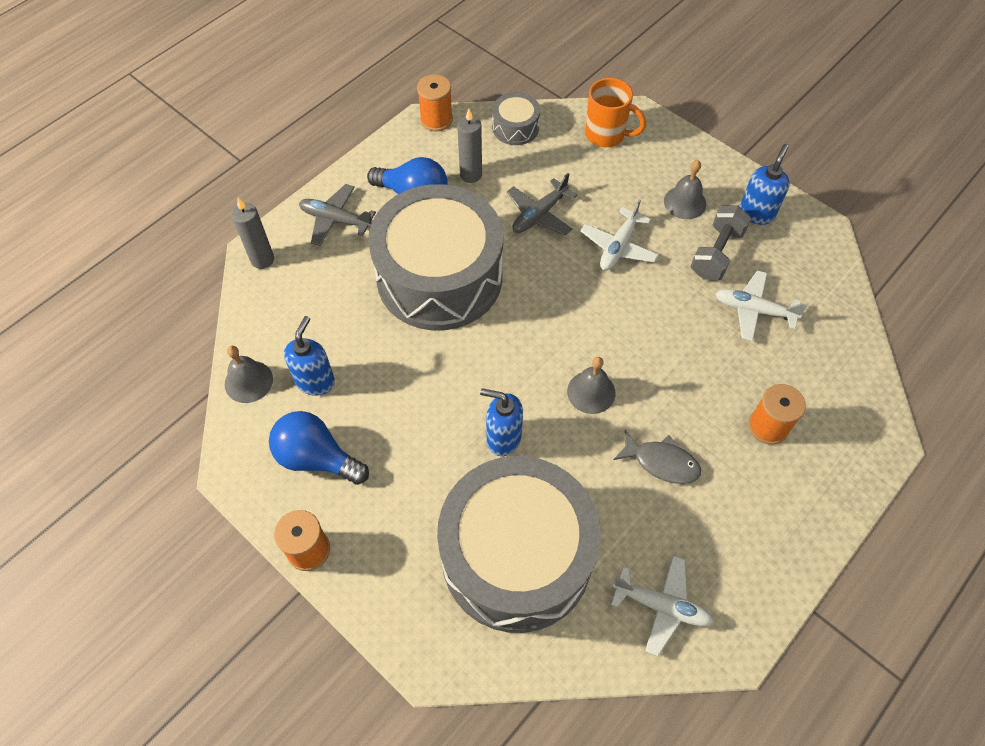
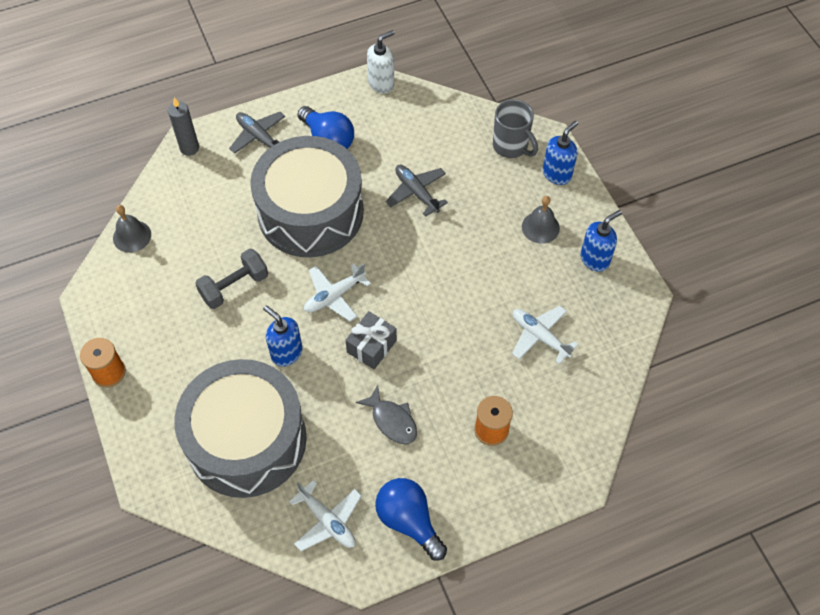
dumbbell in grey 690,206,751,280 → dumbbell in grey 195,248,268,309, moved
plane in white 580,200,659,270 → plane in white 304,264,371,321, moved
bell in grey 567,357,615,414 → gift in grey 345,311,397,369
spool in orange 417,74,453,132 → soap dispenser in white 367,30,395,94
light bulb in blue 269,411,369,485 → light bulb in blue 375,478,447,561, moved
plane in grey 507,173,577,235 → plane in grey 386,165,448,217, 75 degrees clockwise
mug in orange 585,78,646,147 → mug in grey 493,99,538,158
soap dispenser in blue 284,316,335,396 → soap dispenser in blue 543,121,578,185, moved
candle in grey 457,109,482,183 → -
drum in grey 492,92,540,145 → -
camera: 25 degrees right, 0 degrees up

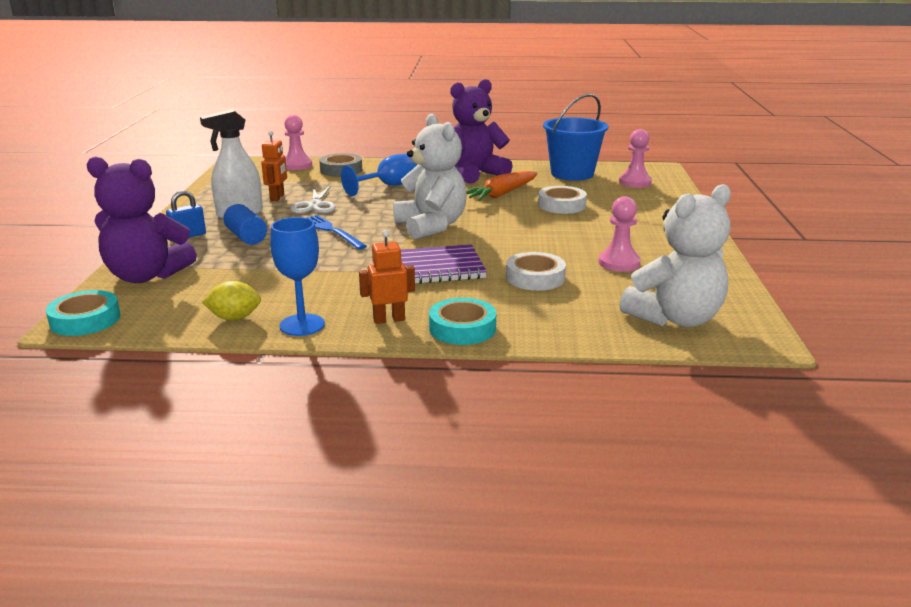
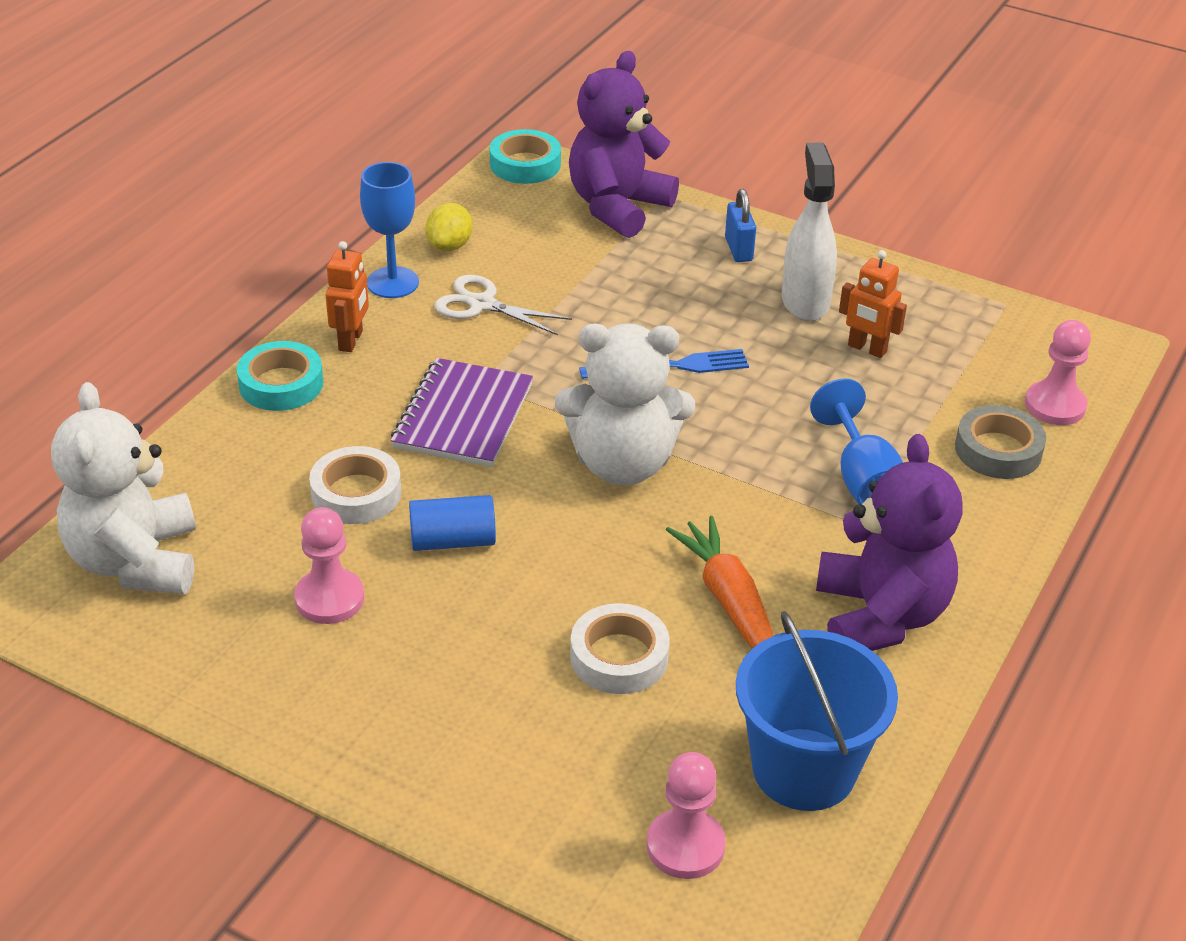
cylinder in blue 223,204,267,245 → cylinder in blue 409,495,496,551, moved
scissors in white 290,186,336,213 → scissors in white 434,275,572,335, moved
camera: 115 degrees right, 15 degrees up

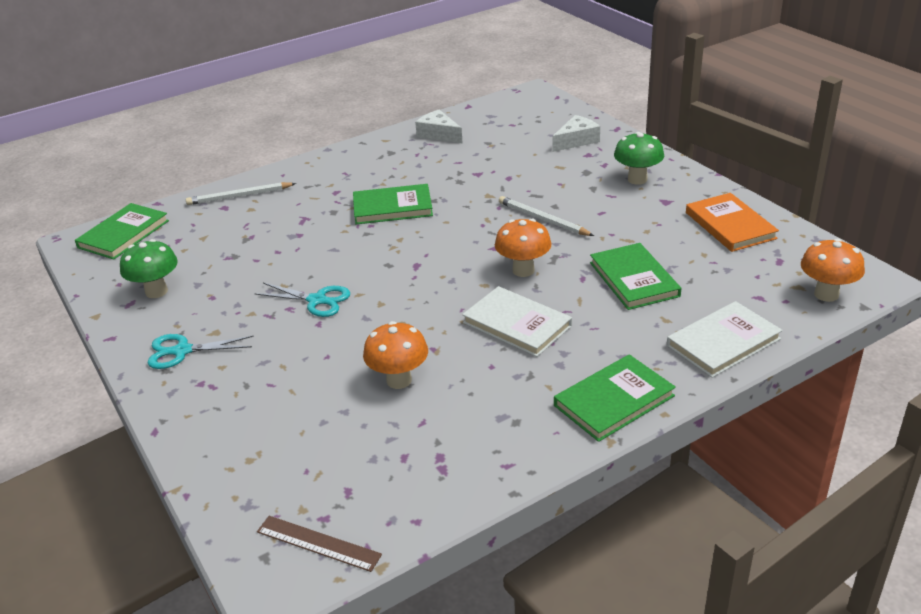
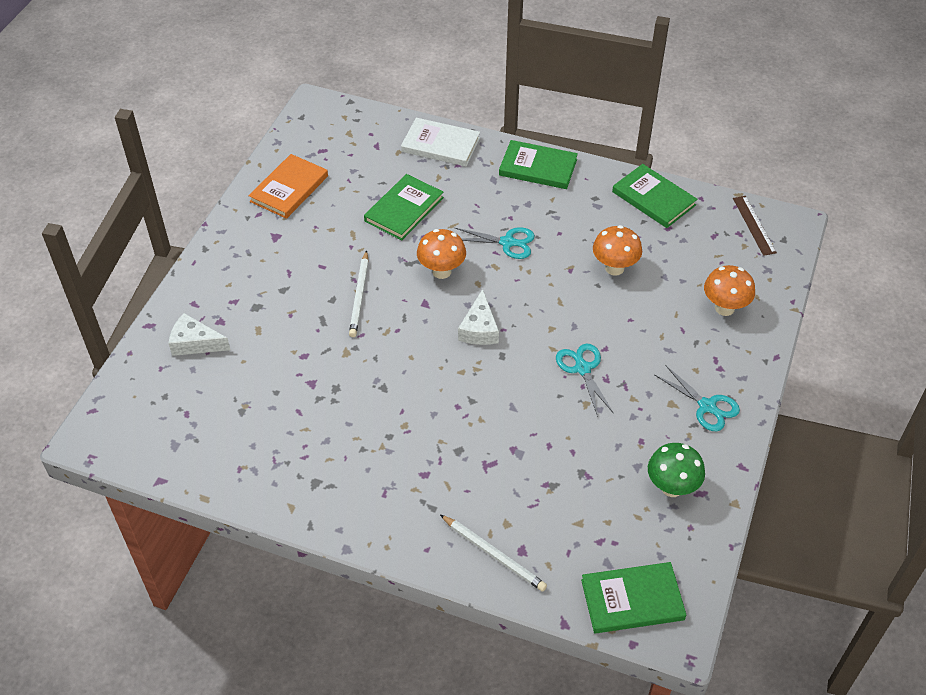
book in white 462,286,572,357 → scissors in turquoise 455,227,535,259
cheese in white 415,110,462,143 → cheese in white 458,289,499,345, moved
book in green 353,184,433,225 → book in green 612,164,697,228, moved
mushroom in orange 801,239,865,302 → mushroom in orange 704,265,755,316, moved
mushroom in green 614,132,664,185 → -
camera: 130 degrees left, 15 degrees up

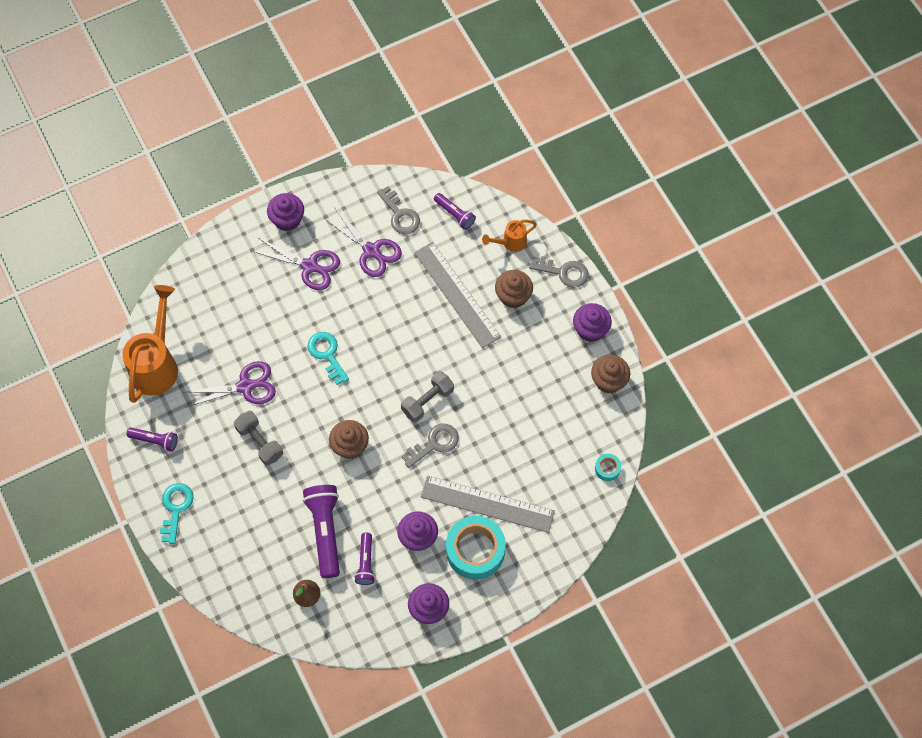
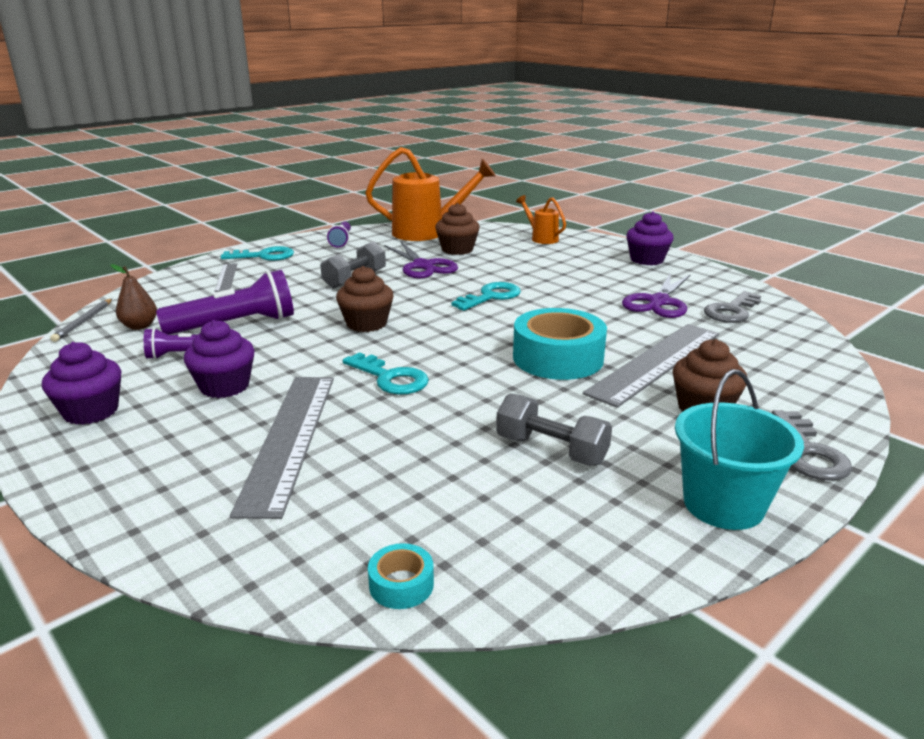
- → pencil in grey 50,299,112,342
- → ruler in grey 214,263,237,292
key in grey 401,424,459,468 → key in turquoise 343,352,429,395
cupcake in brown 591,355,630,393 → cupcake in brown 435,203,480,255, moved
dumbbell in grey 401,371,454,422 → dumbbell in grey 496,393,612,466, moved
tape in turquoise 446,516,506,580 → tape in turquoise 513,308,607,380, moved
watering can in orange 482,220,537,252 → watering can in orange 516,195,566,244, moved
cupcake in purple 573,303,612,342 → bucket in turquoise 675,369,804,530
scissors in purple 252,238,340,290 → -
flashlight in purple 434,193,476,230 → -
camera: 75 degrees right, 40 degrees down

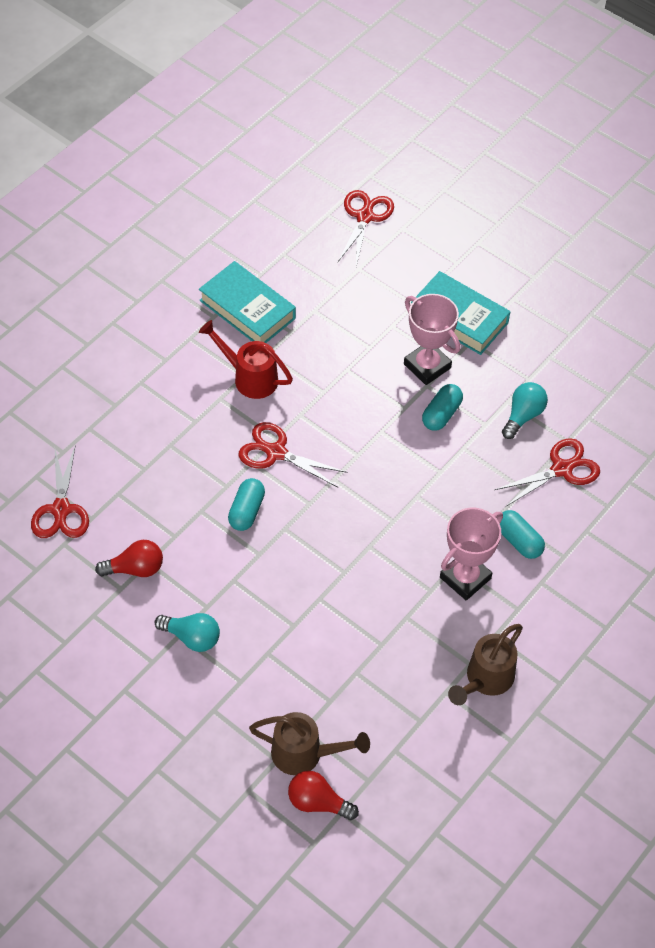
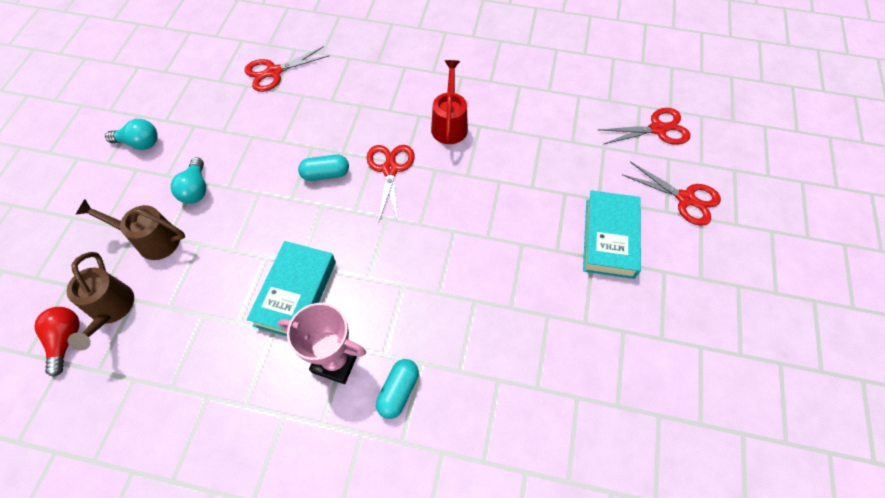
watering can in brown 448,624,523,705 → watering can in brown 76,199,185,260, moved
light bulb in turquoise 502,382,548,439 → light bulb in turquoise 105,119,158,150, moved
book in turquoise 199,261,296,343 → book in turquoise 247,241,336,336, moved
scissors in red 494,438,600,506 → scissors in red 622,162,721,226, moved
light bulb in red 95,540,163,577 → -
trophy in pink 404,294,461,385 → -
capsule in turquoise 422,384,463,431 → -
camera: 65 degrees right, 5 degrees up

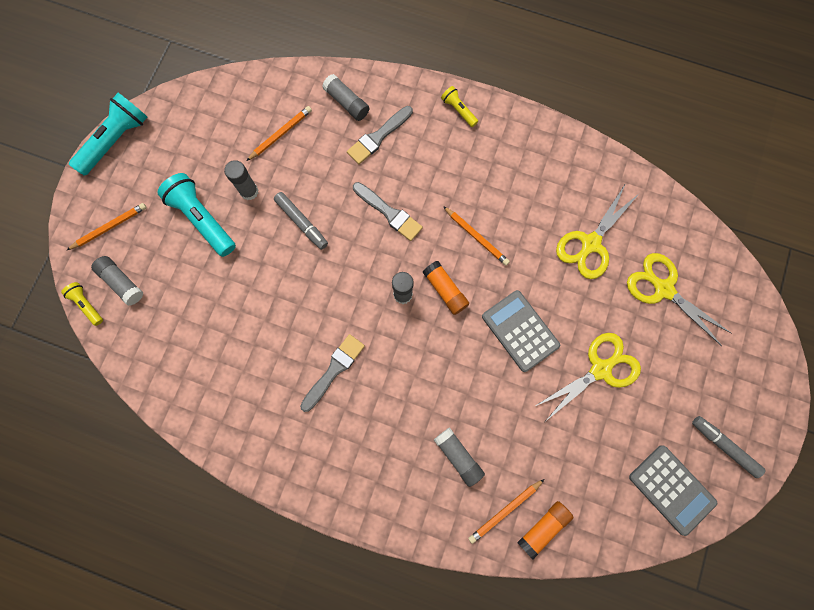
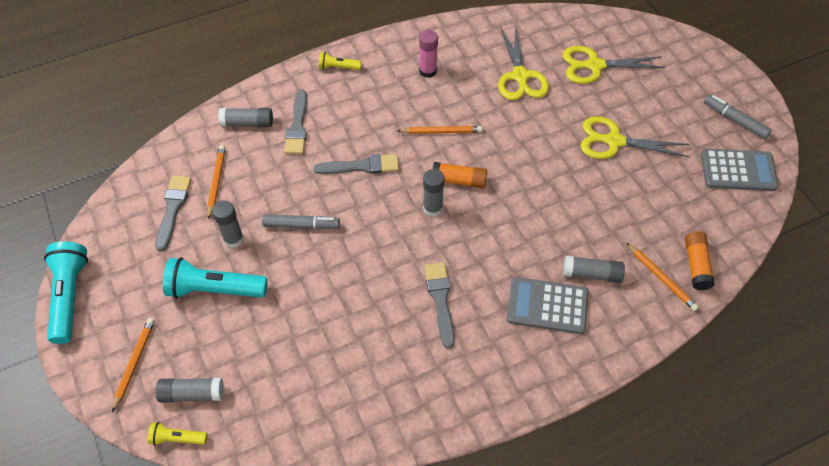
- → brush in grey 155,175,191,251
- → glue stick in pink 419,30,438,78
calculator in grey 482,290,560,372 → calculator in grey 507,277,588,334, moved
scissors in yellow 535,333,641,421 → scissors in yellow 580,116,690,159, 90 degrees counterclockwise
pencil in orange 468,479,544,544 → pencil in orange 627,243,699,311, 45 degrees counterclockwise
marker in grey 692,416,766,478 → marker in grey 704,95,772,139, 45 degrees clockwise
camera: 45 degrees left, 20 degrees down

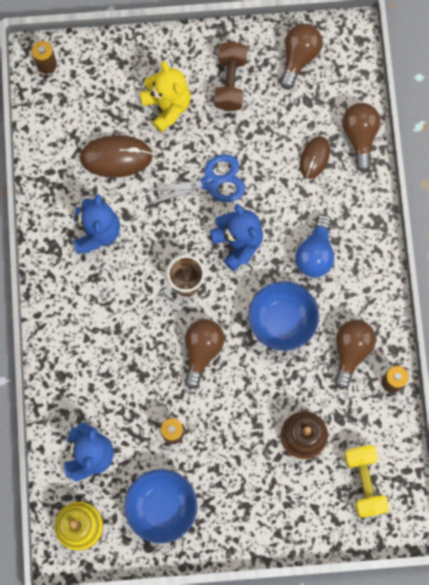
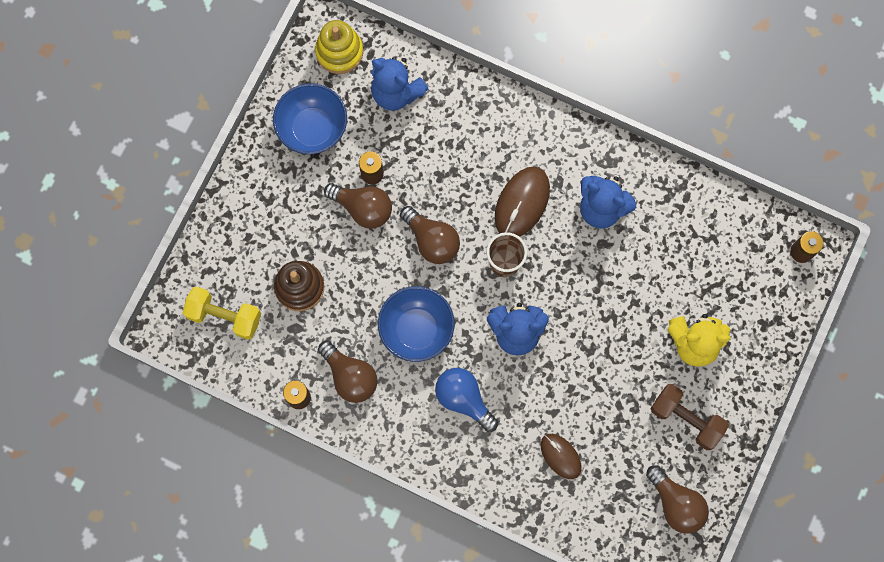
light bulb in brown 342,103,381,173 → light bulb in brown 324,183,392,229, moved
mouse in brown 80,135,153,178 → mouse in brown 495,167,550,237, moved
scissors in blue 143,154,246,206 → -
camera: 120 degrees right, 0 degrees up

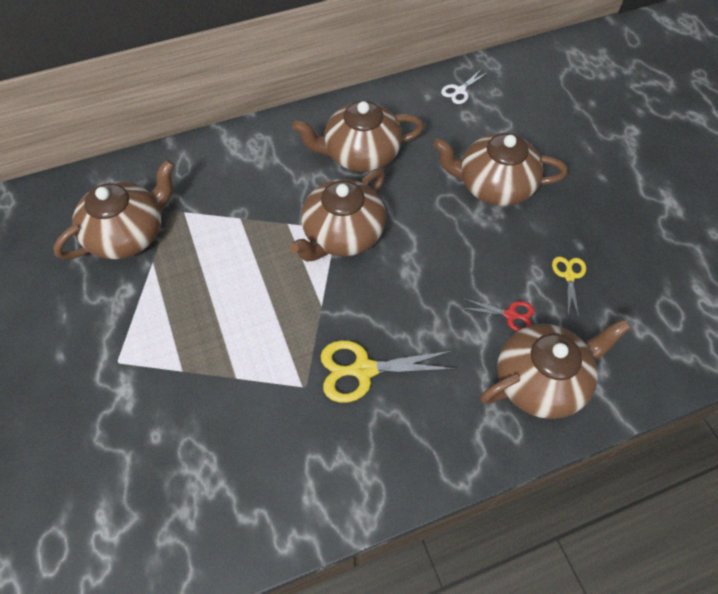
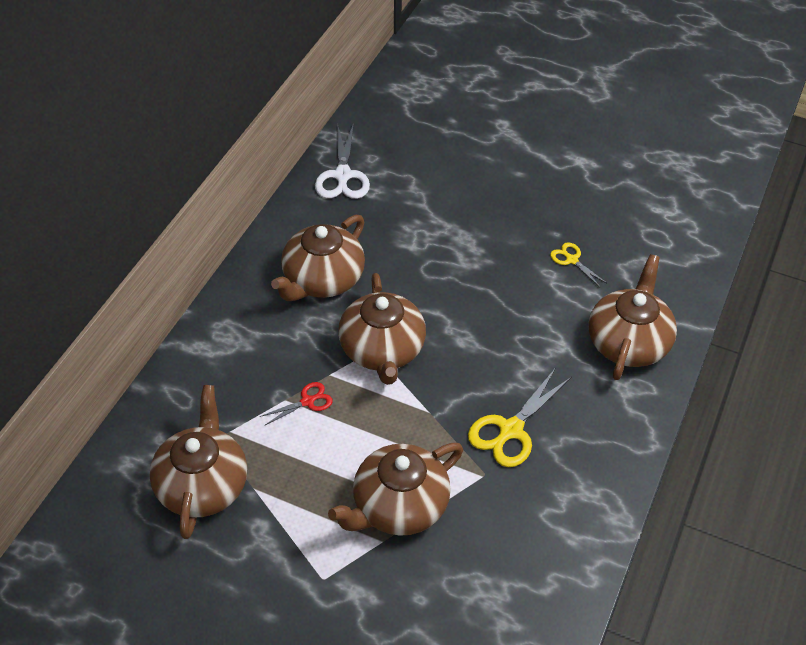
scissors in red 462,298,534,331 → scissors in red 260,382,333,425, moved
scissors in white 441,69,488,104 → scissors in white 315,123,370,199, x1.80
teapot in brown 433,133,567,206 → teapot in brown 328,443,463,536, moved
camera: 45 degrees left, 10 degrees down

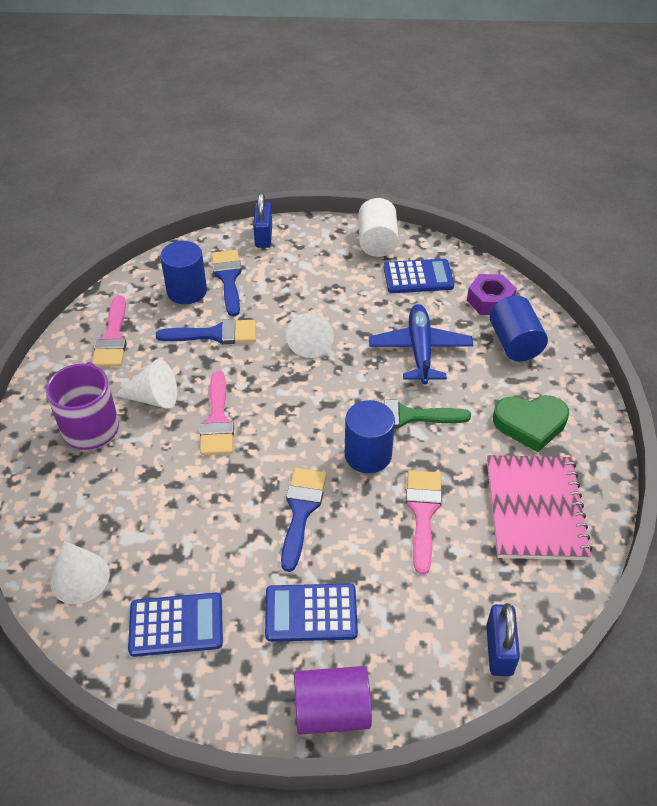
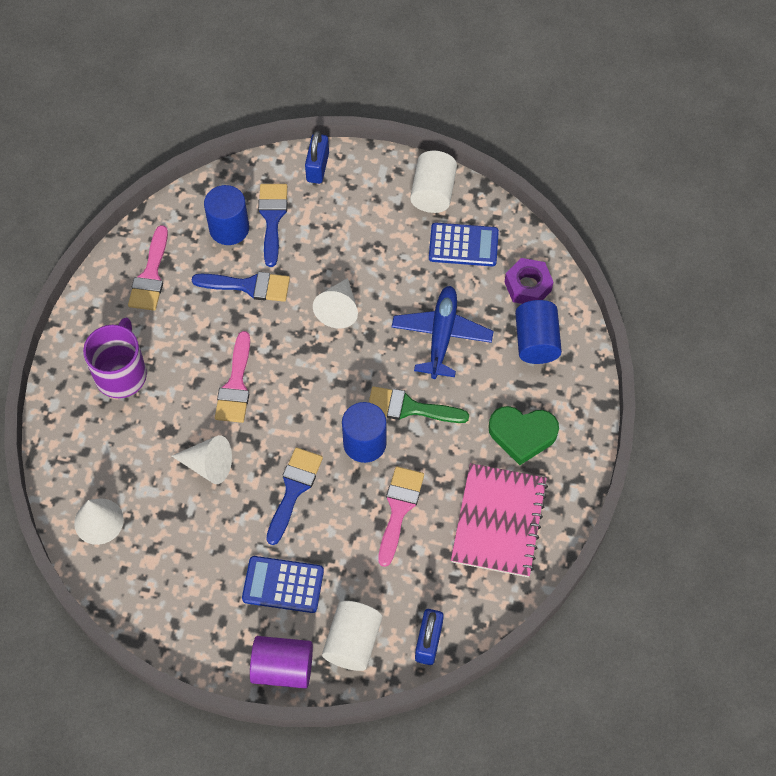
cone in white 114,359,177,409 → cone in white 172,435,232,484, moved
- → cylinder in white 322,601,382,671
calculator in blue 128,593,223,657 → -
camera: 10 degrees right, 15 degrees up

